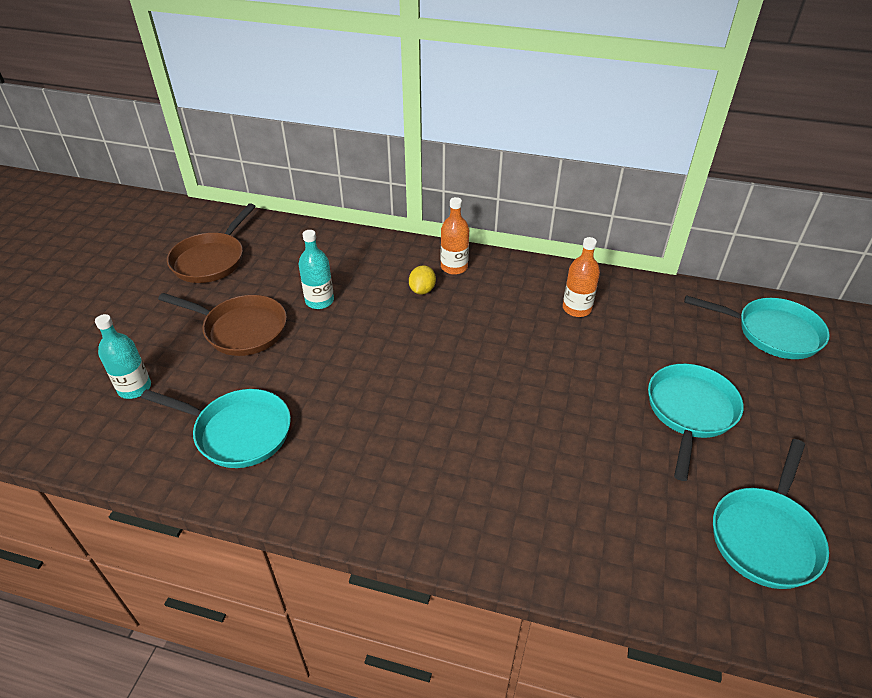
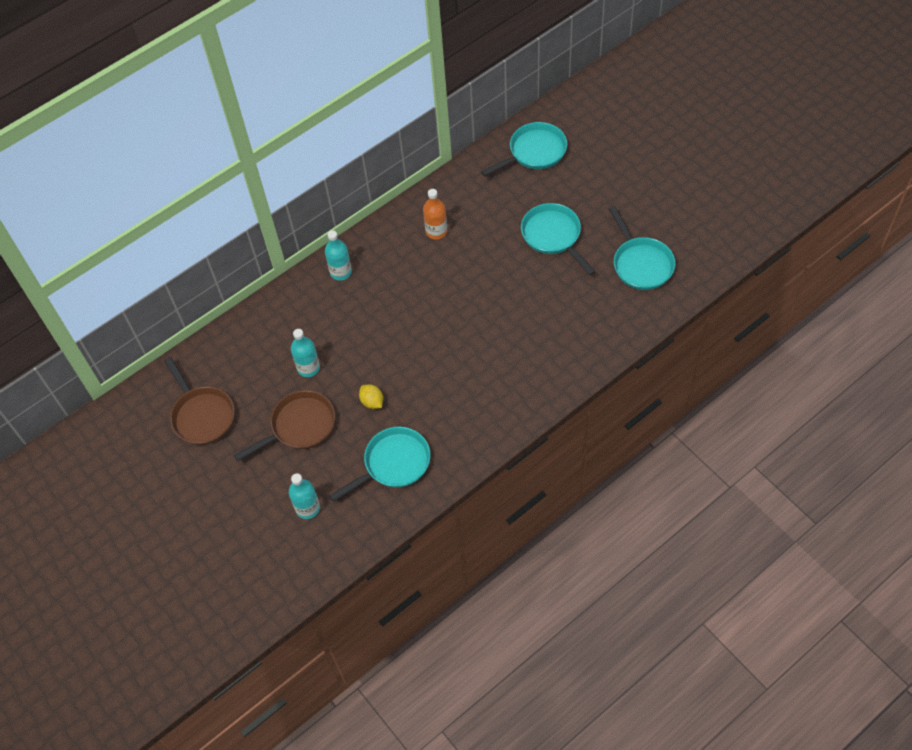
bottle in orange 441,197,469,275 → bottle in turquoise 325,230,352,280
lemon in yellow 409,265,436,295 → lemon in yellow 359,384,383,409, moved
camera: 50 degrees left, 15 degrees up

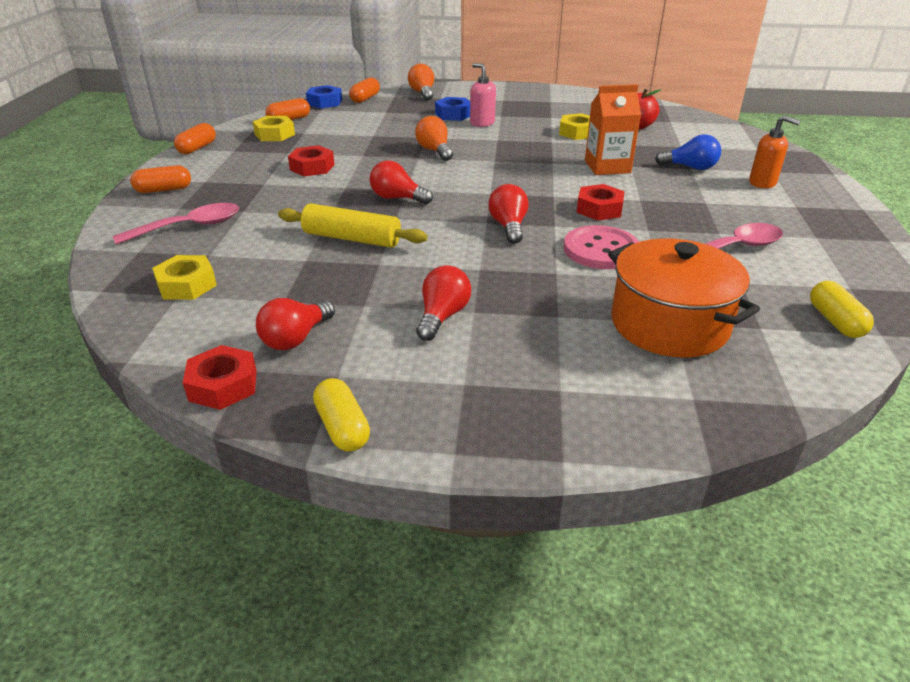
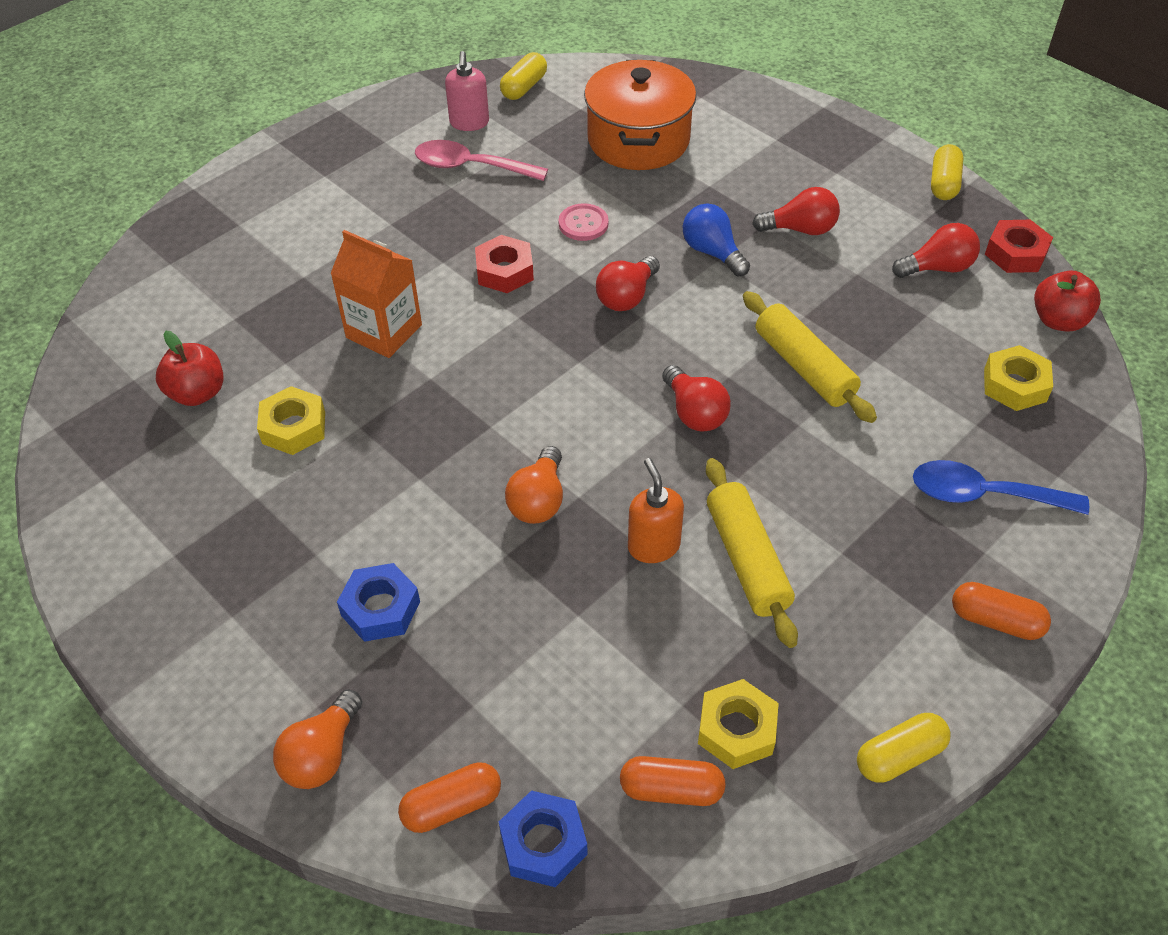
soap dispenser in pink 470,63,496,127 → soap dispenser in pink 445,51,489,131, moved
button in pink 564,225,639,269 → button in pink 559,203,609,241, x0.61
soap dispenser in orange 749,115,800,188 → soap dispenser in orange 628,458,684,563, moved
light bulb in blue 655,134,721,170 → light bulb in blue 683,204,750,277, moved
nut in red 288,145,335,176 → rolling pin in yellow 706,458,798,648
light bulb in red 416,265,471,341 → light bulb in red 752,187,840,235, 150 degrees counterclockwise
capsule in orange 174,123,216,154 → capsule in yellow 857,713,951,783
spoon in pink 113,203,239,245 → spoon in blue 913,460,1089,515
- → apple in red 1034,271,1101,332
camera: 140 degrees left, 15 degrees up

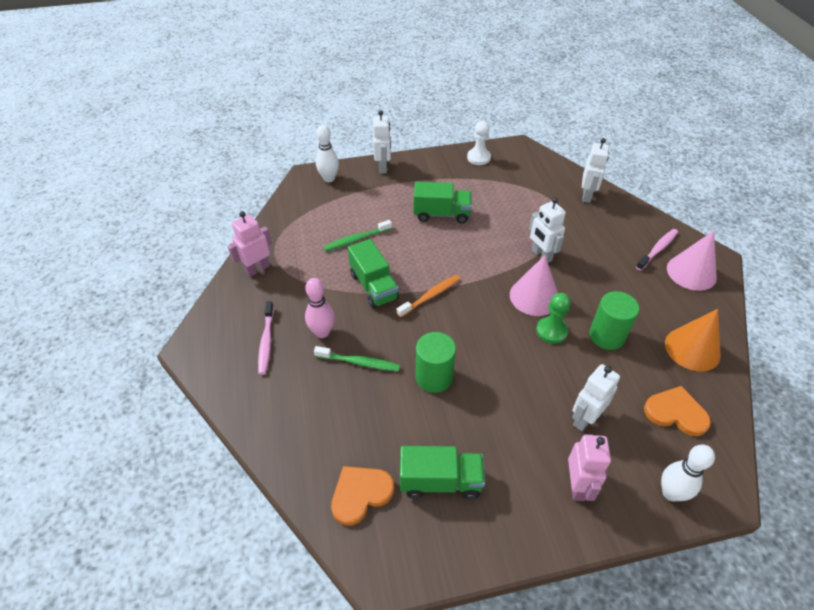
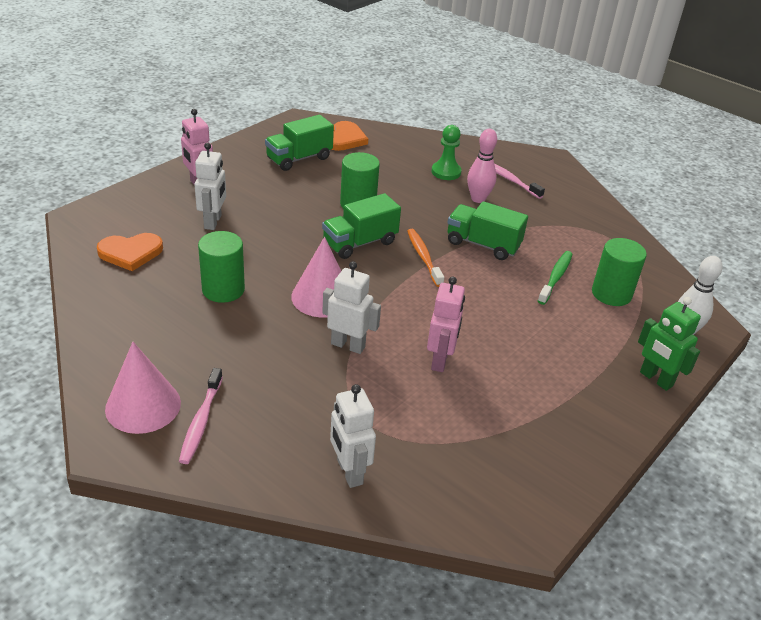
truck in green 413,182,472,223 → truck in green 322,193,401,259, moved
toothbrush in orange 397,275,461,318 → toothbrush in orange 407,229,444,287, 150 degrees clockwise
robot in pink 228,211,272,277 → robot in pink 427,277,465,372, moved
pawn in green 536,293,571,344 → pawn in green 431,125,462,180, moved
- → cylinder in green 592,238,647,306
robot in white 373,110,391,173 → robot in green 638,297,701,391
toothbrush in green 314,346,400,372 → -
pawn in white 467,121,491,165 → -
bowling pin in white 661,445,715,502 → -
cone in orange 665,309,721,371 → -
camera: 140 degrees right, 10 degrees down

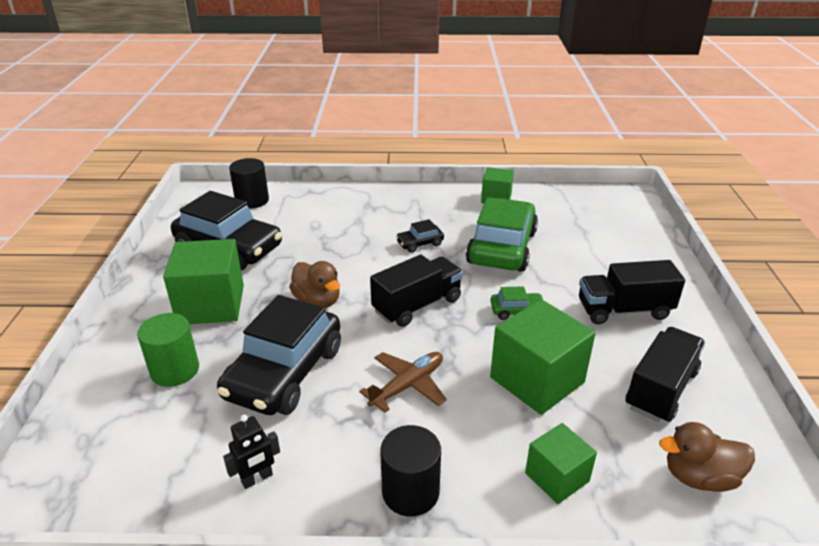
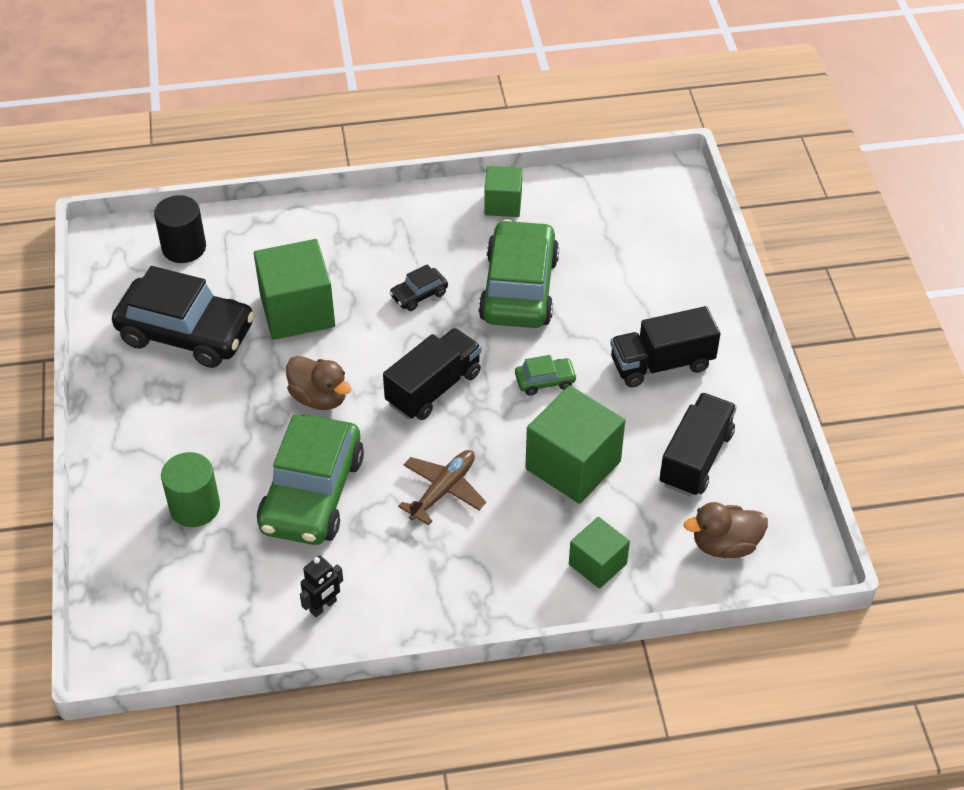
cube in green 163,239,244,324 → cube in green 254,239,335,340, moved
car in black 217,295,341,415 → car in green 257,415,364,545
cylinder in black 380,425,441,517 → -
camera: 10 degrees left, 15 degrees up

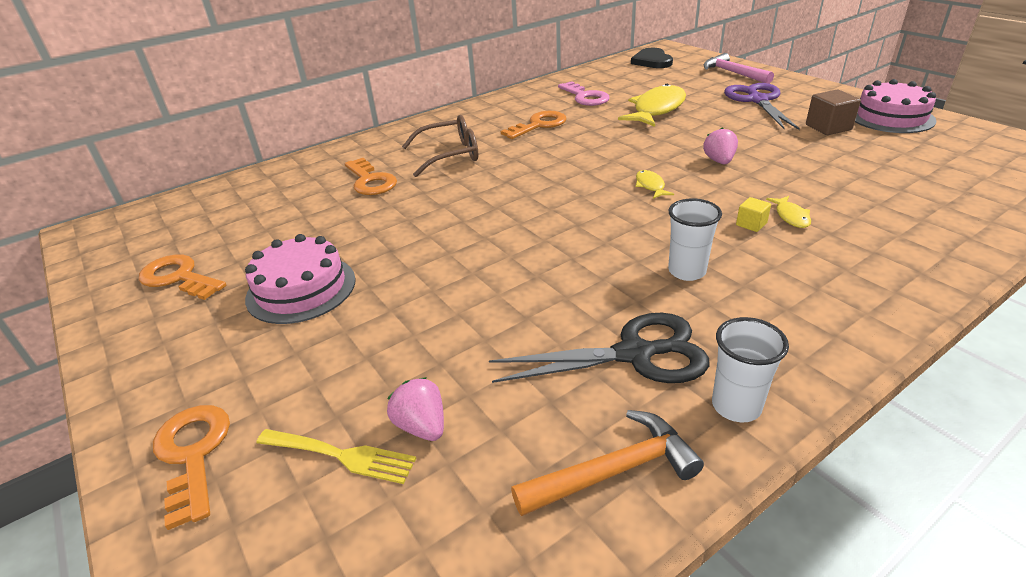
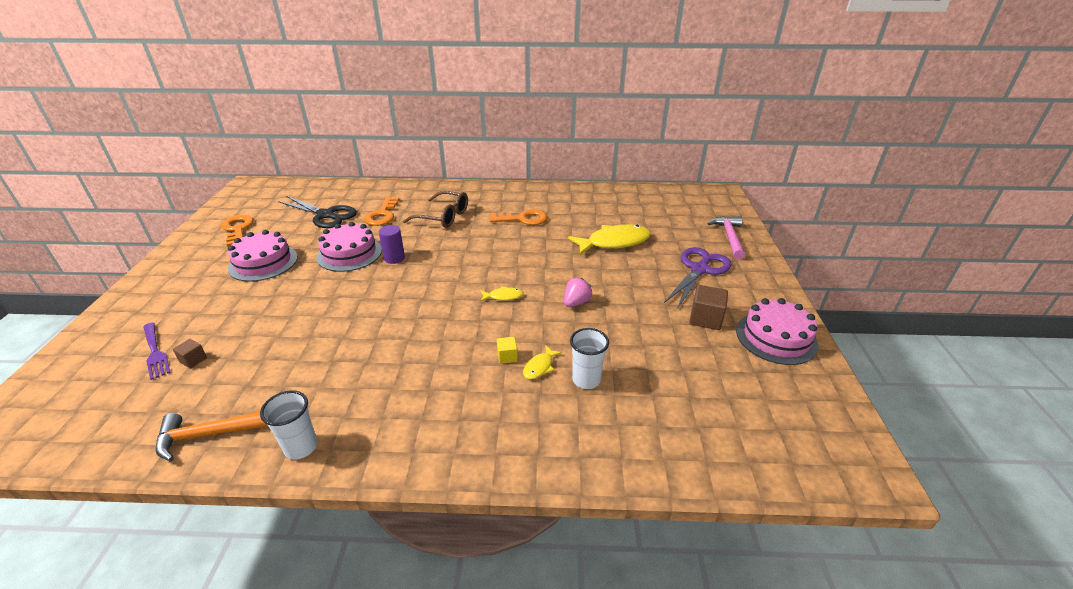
fork in yellow 256,429,416,484 → fork in purple 143,323,171,380
hammer in orange 511,410,704,516 → hammer in orange 155,412,268,461, 150 degrees clockwise
strawberry in pink 387,377,444,441 → cube in brown 173,339,207,369
scissors in black 489,313,709,383 → scissors in black 278,196,357,228, moved
- → cake in pink 317,222,382,272
- → cylinder in purple 379,225,405,264
fish in yellow 635,170,674,199 → fish in yellow 480,286,524,301, 60 degrees clockwise
cup in white 668,198,722,281 → cup in white 570,328,609,389, moved
key in orange 153,405,230,530 → -
key in pink 558,81,610,106 → -
heart in black 631,48,673,68 → -
camera: 35 degrees right, 0 degrees up

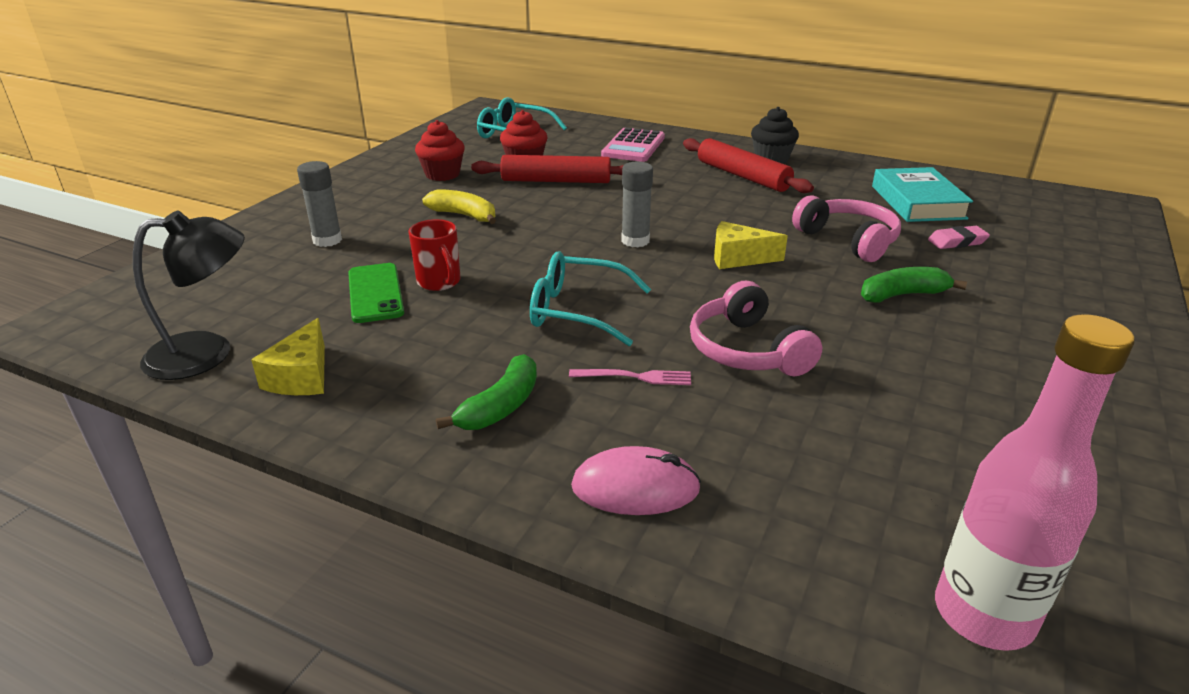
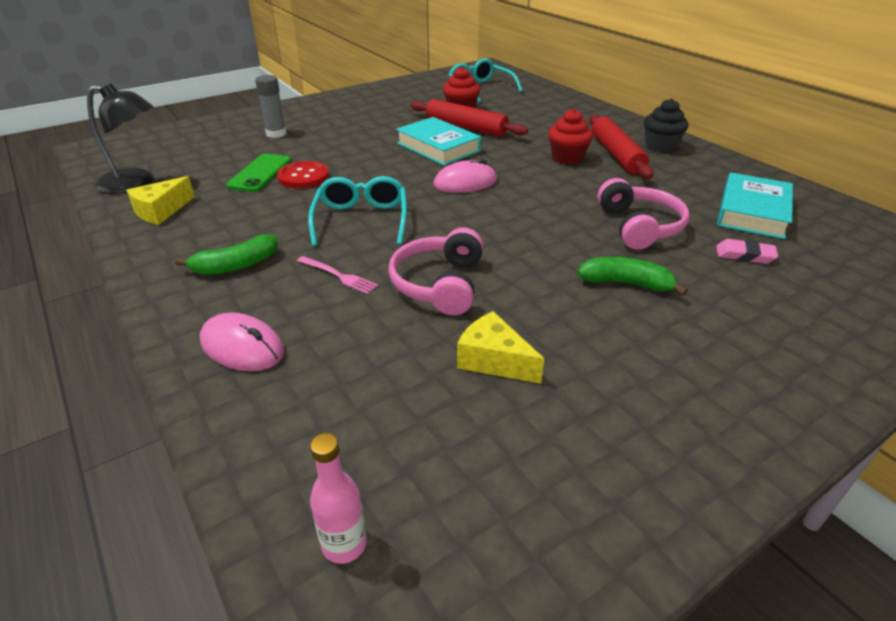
mug in red 409,219,461,291 → button in red 277,161,329,189
glasses in turquoise 530,251,651,346 → glasses in turquoise 308,176,407,246, 45 degrees clockwise
bottle in pink 935,314,1135,651 → bottle in pink 310,433,367,564, x0.52
- → book in turquoise 396,117,481,166
glue stick in grey 621,161,653,247 → mouse in pink 433,159,497,193
cheese in yellow 714,221,788,269 → cheese in yellow 457,311,544,384, moved
cupcake in red 415,120,465,181 → cupcake in red 548,109,593,165, moved
banana in yellow 422,189,496,224 → -
calculator in pink 601,128,665,162 → -
camera: 30 degrees right, 5 degrees up

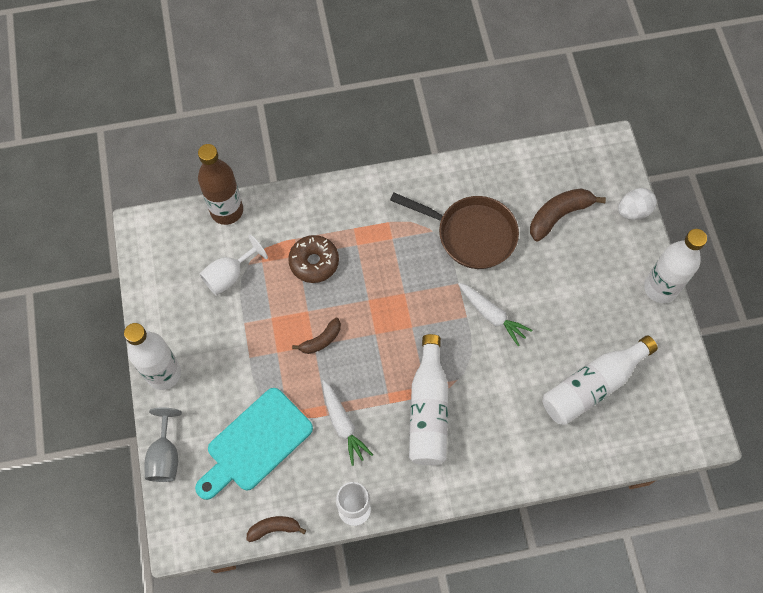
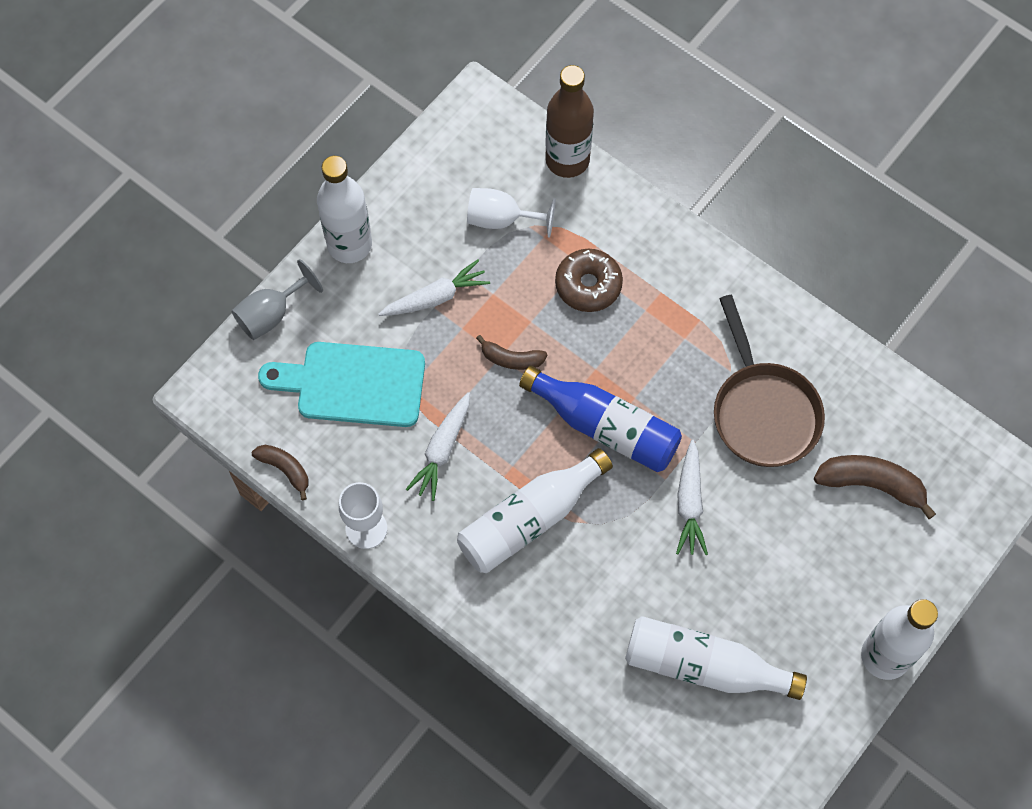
- → carrot in white 379,259,490,316
- → bottle in blue 519,366,682,472
egg in white 618,188,657,220 → -
camera: 50 degrees right, 0 degrees up

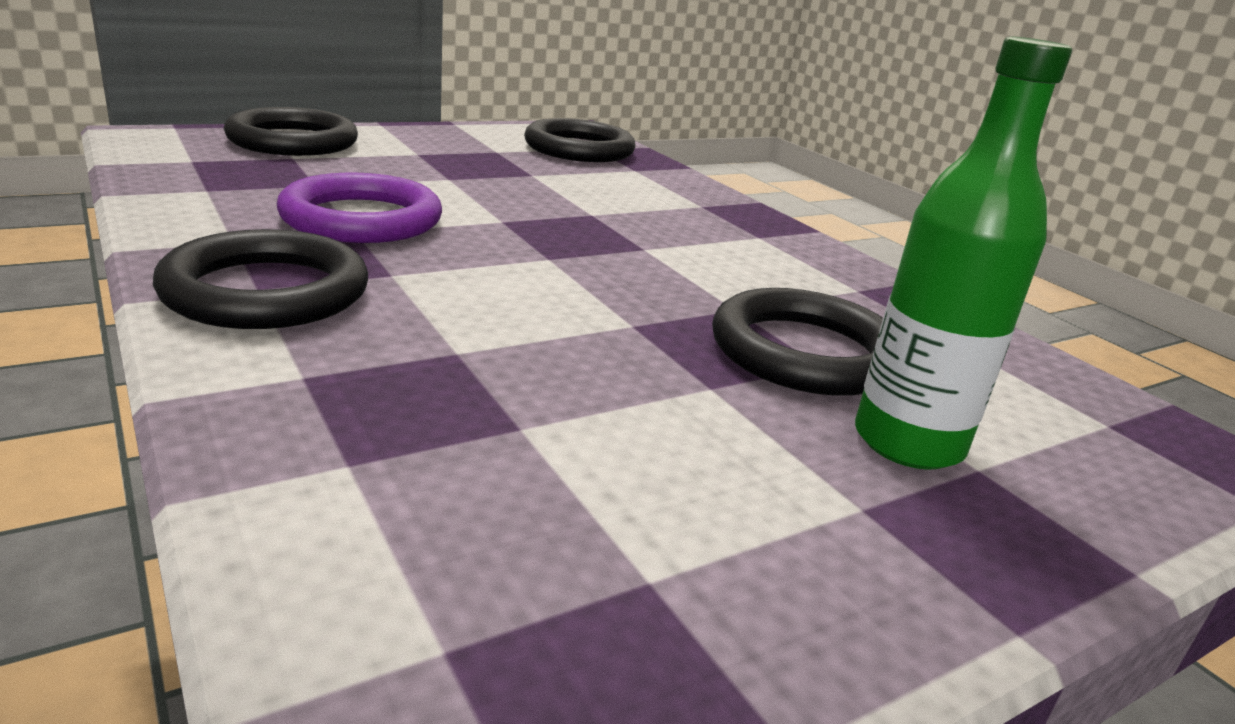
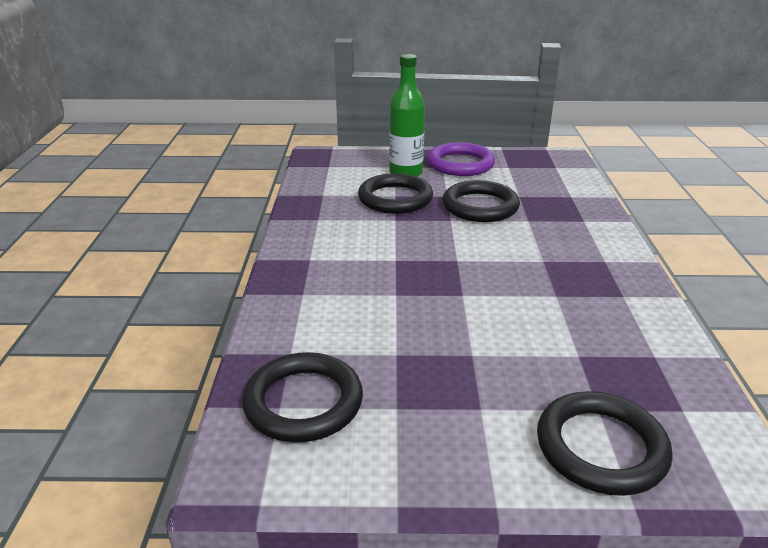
ring in purple 277,173,442,243 → ring in purple 427,142,495,176, moved
ring in black 153,229,368,329 → ring in black 443,180,520,222, moved
camera: 145 degrees left, 5 degrees up

